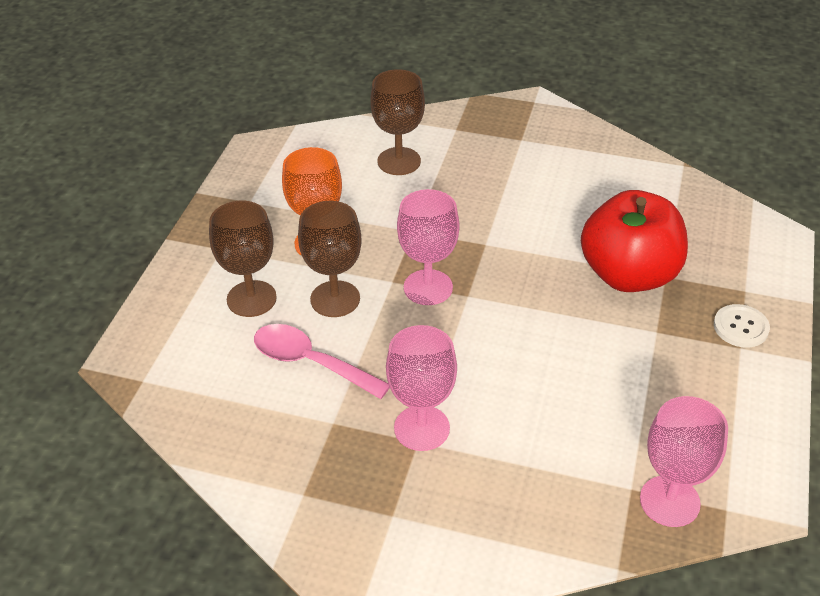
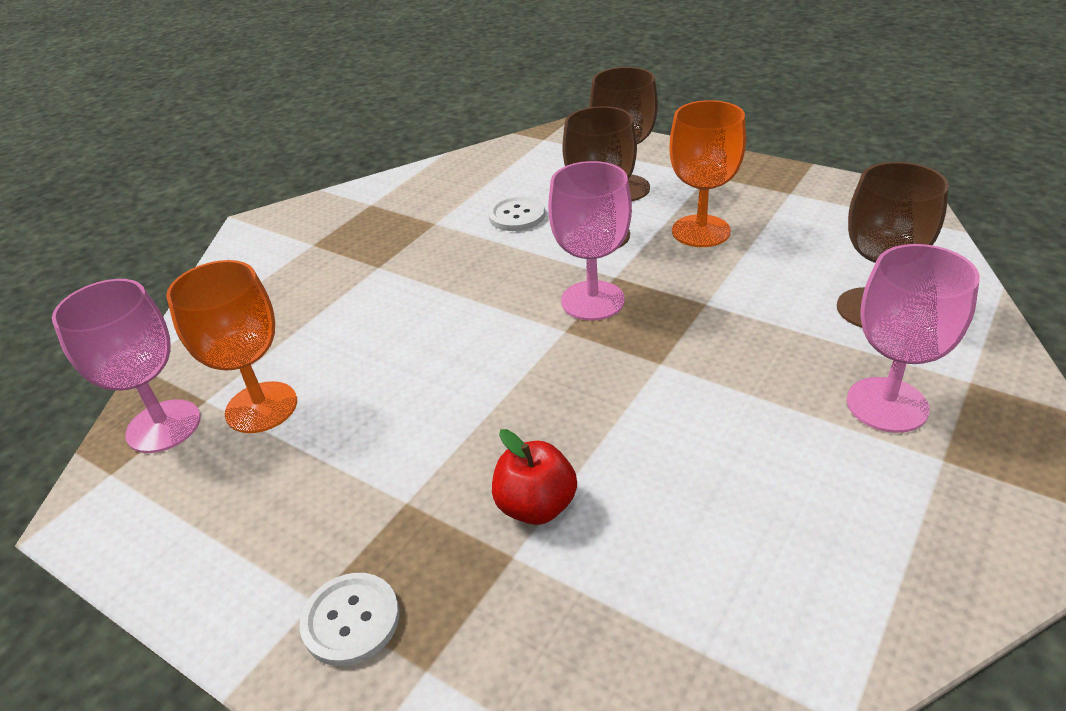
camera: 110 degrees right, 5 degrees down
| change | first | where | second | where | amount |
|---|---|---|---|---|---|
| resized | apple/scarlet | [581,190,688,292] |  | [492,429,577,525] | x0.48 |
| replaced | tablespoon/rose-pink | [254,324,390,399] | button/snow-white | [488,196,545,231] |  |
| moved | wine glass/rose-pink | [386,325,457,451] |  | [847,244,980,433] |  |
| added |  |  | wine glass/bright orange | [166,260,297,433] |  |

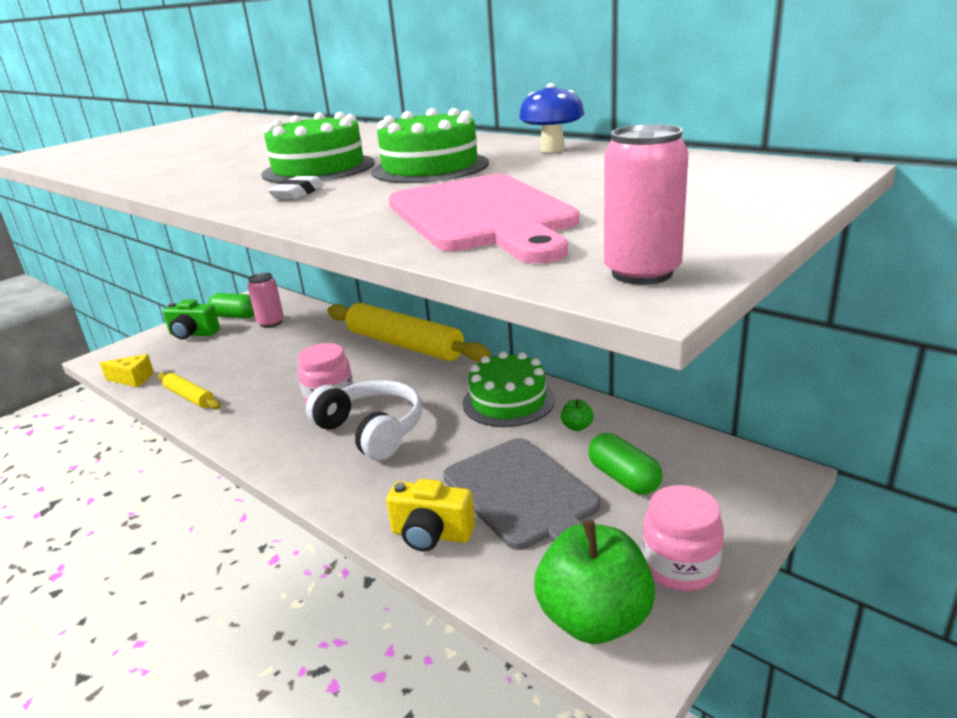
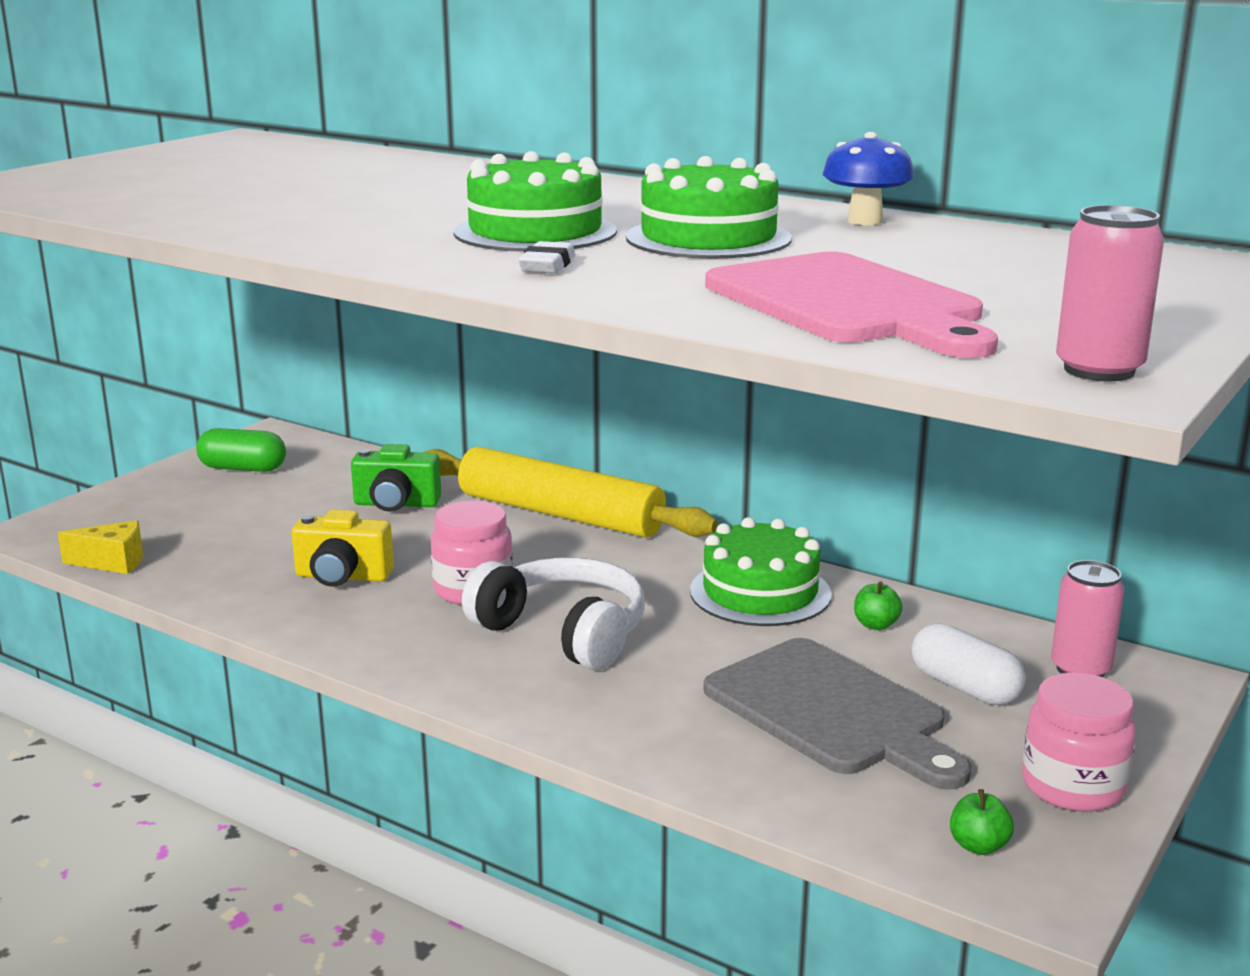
camera: 10 degrees left, 5 degrees down
| change | first | where | second | where | amount |
|---|---|---|---|---|---|
| moved | tin/rose-pink | [247,273,284,328] |  | [1051,560,1124,677] |  |
| moved | compact camera/leaf-green | [163,300,220,339] |  | [351,444,441,512] |  |
| removed | dough roller/yellow | [158,372,221,410] |  |  |  |
| recoloured | pill shape/leaf-green | [588,433,662,494] | pill shape/snow-white | [911,623,1026,705] |  |
| moved | compact camera/yellow | [386,479,475,551] |  | [292,510,394,587] |  |
| resized | apple/leaf-green | [534,520,655,644] |  | [950,789,1014,855] | x0.40 |

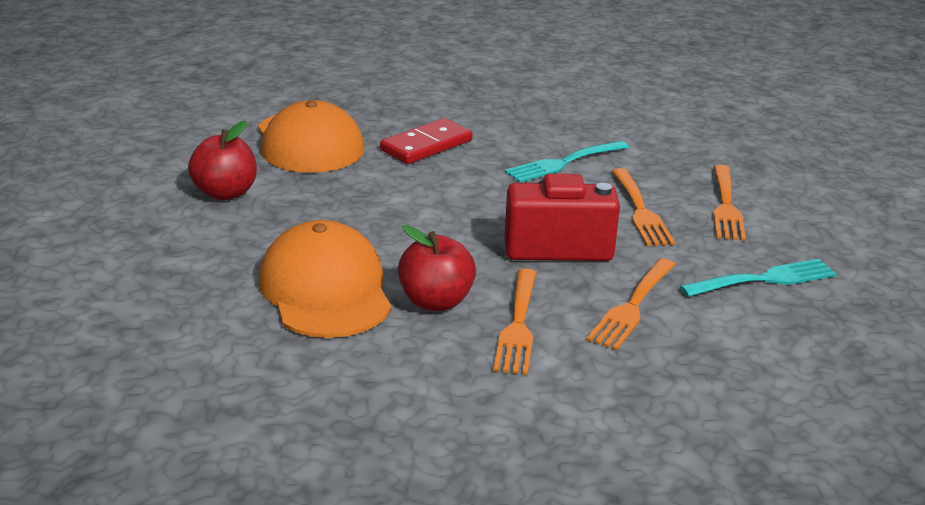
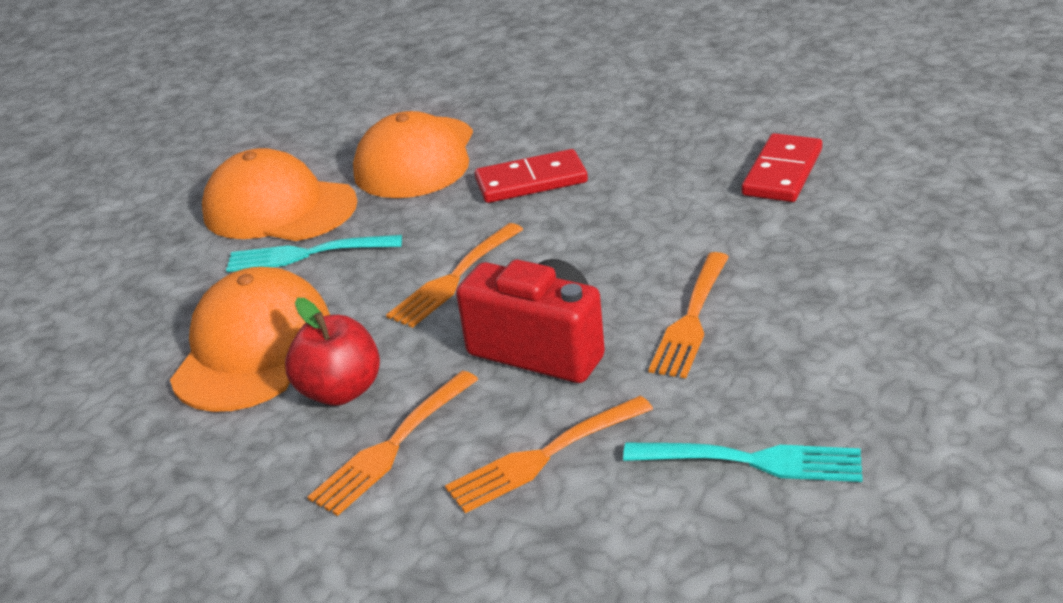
camera: 35 degrees right, 5 degrees up
| change | first | where | second | where | amount |
|---|---|---|---|---|---|
| replaced | apple/scarlet | [188,121,257,200] | peaked cap/bright orange | [202,148,357,241] |  |
| moved | dinner fork/aqua | [505,141,629,183] |  | [226,235,402,272] |  |
| moved | dinner fork/bright orange | [713,165,746,241] |  | [386,223,523,328] |  |
| added |  |  | domino tile/scarlet | [742,133,822,202] |  |

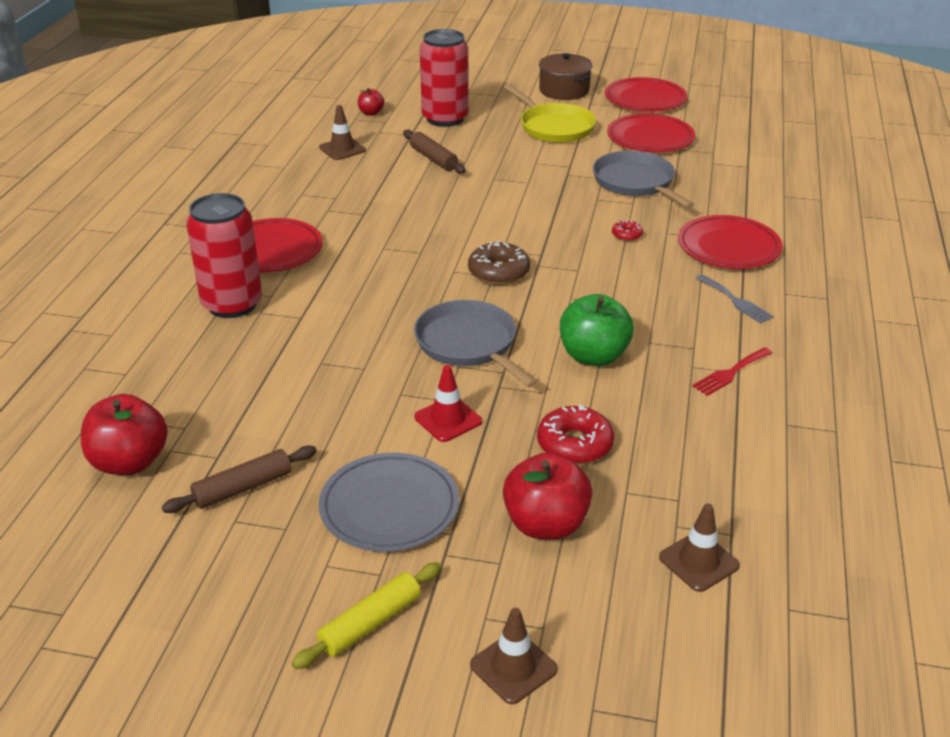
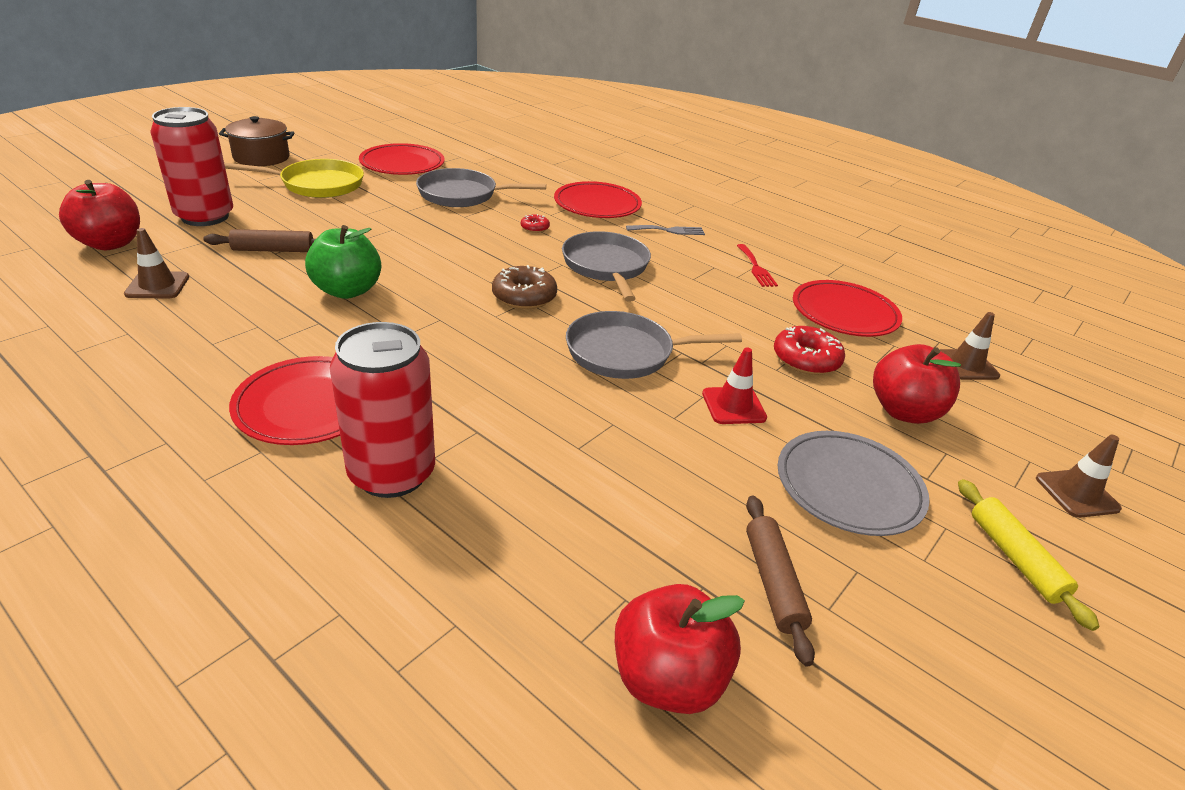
camera: 65 degrees left, 0 degrees up
| change | first | where | second | where | amount |
|---|---|---|---|---|---|
| moved | dinner plate/scarlet | [605,77,687,112] |  | [793,280,902,337] |  |
| resized | apple/scarlet | [358,88,384,116] |  | [59,180,140,250] | x1.93 |
| moved | apple/leaf-green | [560,294,634,366] |  | [305,225,381,299] |  |
| added |  |  | skillet/gray | [562,231,651,302] |  |

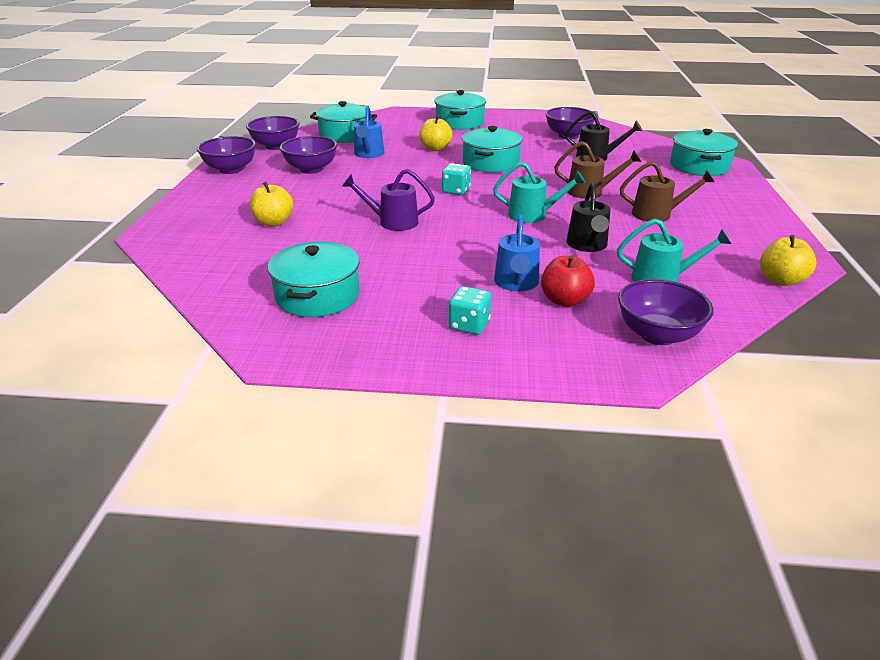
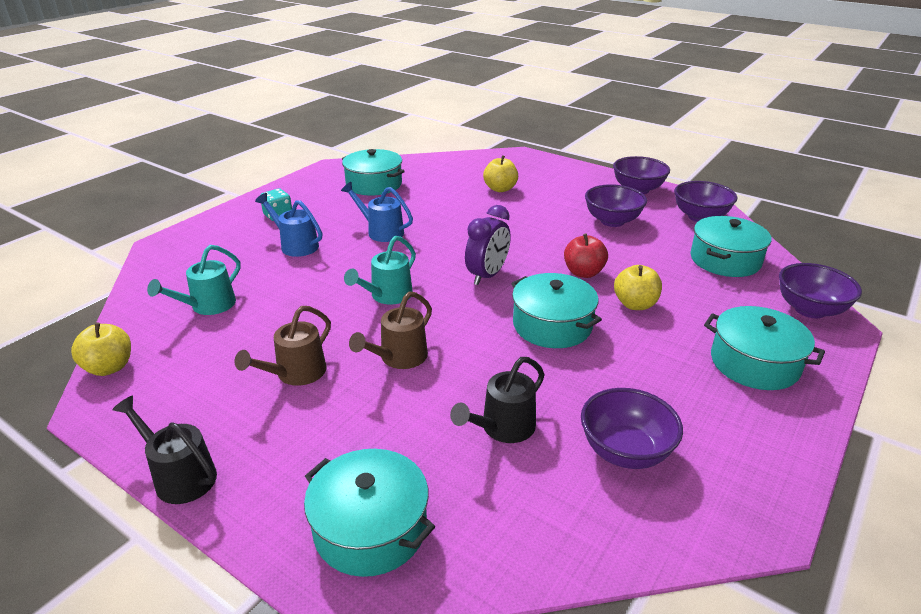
camera: 120 degrees right, 0 degrees up
| change | first | where | second | where | amount |
|---|---|---|---|---|---|
| moved | watering pot/blue | [354,106,384,158] |  | [341,182,413,242] |  |
| replaced | dice/aqua | [442,163,471,195] | bedside clock/purple | [465,205,511,285] |  |
| removed | watering pot/purple | [342,169,435,231] |  |  |  |
| moved | watering pot/black | [566,182,610,252] |  | [112,395,217,504] |  |
| moved | apple/scarlet | [541,255,595,307] |  | [564,234,608,278] |  |
| moved | bowl/purple | [618,279,713,345] |  | [779,263,862,318] |  |

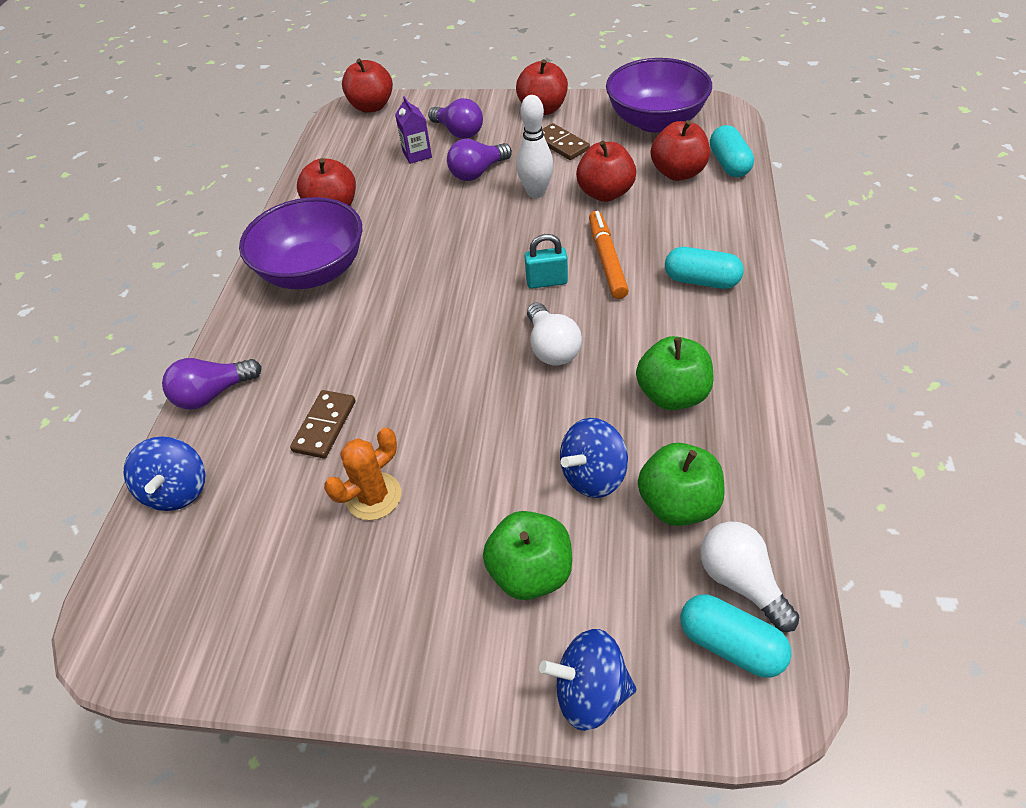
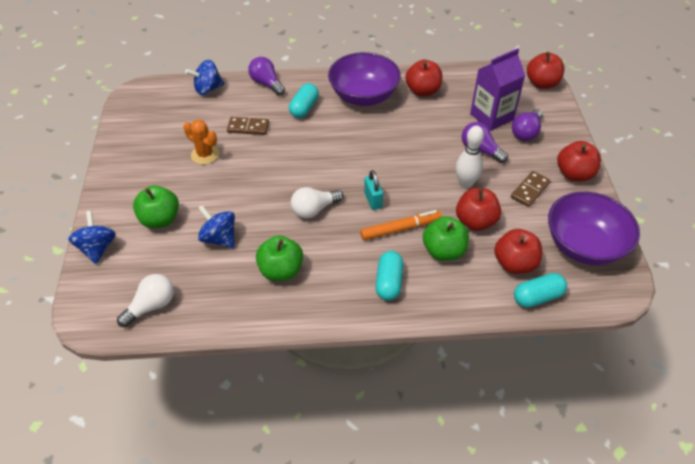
camera: 75 degrees right, 0 degrees up
| change | first | where | second | where | amount |
|---|---|---|---|---|---|
| resized | carton/purple | [395,96,432,164] |  | [470,48,526,131] | x1.86 |
| moved | apple/leaf-green | [638,443,725,526] |  | [423,216,469,261] |  |
| moved | pill shape/aqua | [680,594,792,678] |  | [289,83,319,118] |  |

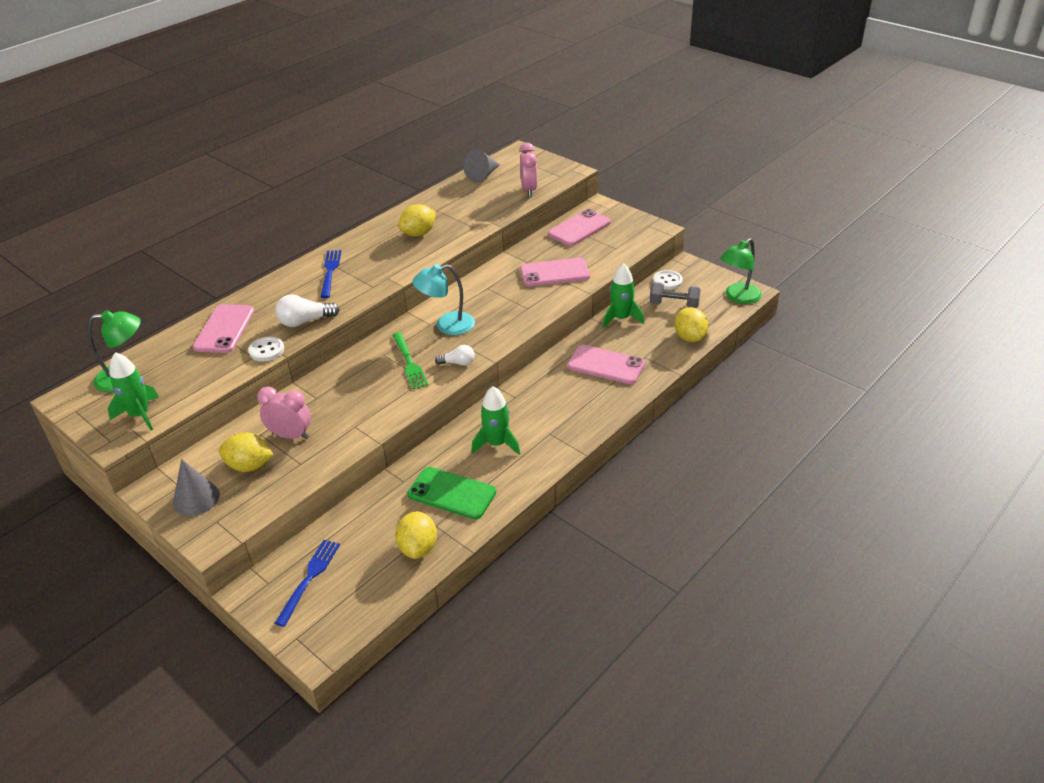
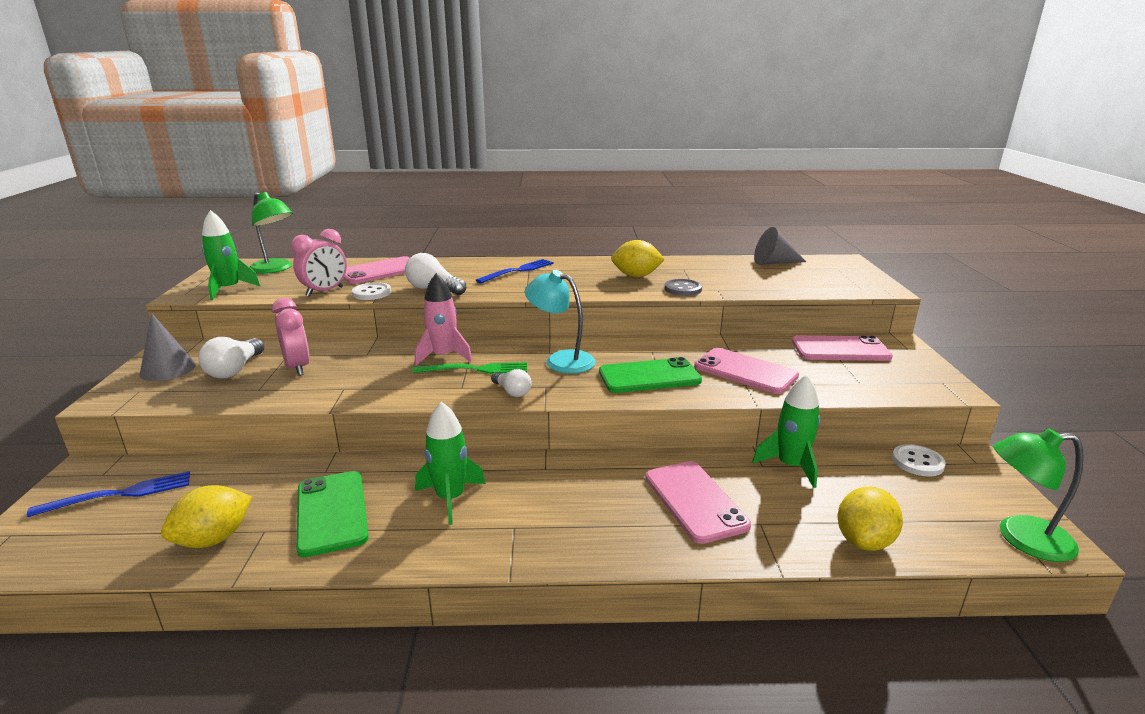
camera: 45 degrees right, 15 degrees down
| change | first | where | second | where | amount |
|---|---|---|---|---|---|
| moved | bedside clock/rose-pink | [519,143,538,197] |  | [291,229,347,297] |  |
| removed | dumbbell/gray | [650,282,701,308] |  |  |  |
| turned | dinner fork/leaf-green | [392,332,428,389] |  | [412,362,527,374] | 120 degrees counterclockwise |
| replaced | citrus fruit/yellow | [219,432,273,472] | light bulb/snow-white | [199,337,264,378] |  |
| added |  |  | toy rocket/rose-pink | [415,273,472,366] |  |
| added |  |  | button/gray | [665,279,702,296] |  |
| added |  |  | mobile phone/leaf-green | [599,357,702,393] |  |

